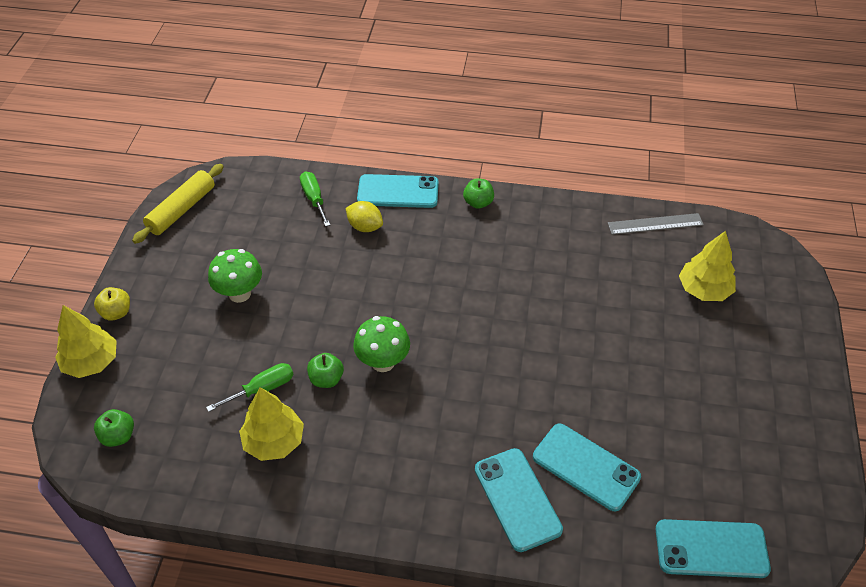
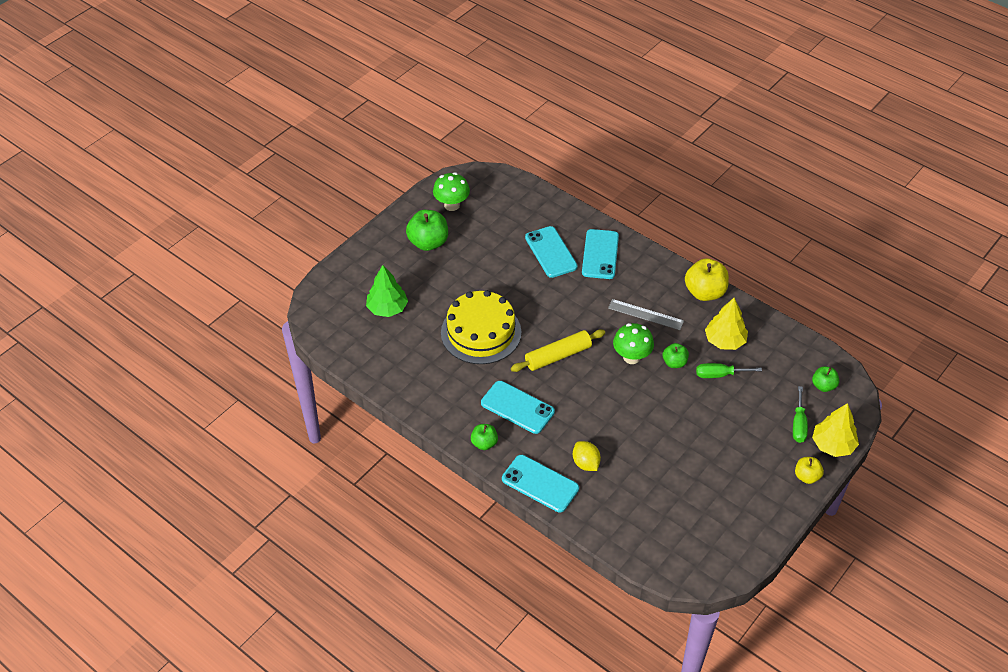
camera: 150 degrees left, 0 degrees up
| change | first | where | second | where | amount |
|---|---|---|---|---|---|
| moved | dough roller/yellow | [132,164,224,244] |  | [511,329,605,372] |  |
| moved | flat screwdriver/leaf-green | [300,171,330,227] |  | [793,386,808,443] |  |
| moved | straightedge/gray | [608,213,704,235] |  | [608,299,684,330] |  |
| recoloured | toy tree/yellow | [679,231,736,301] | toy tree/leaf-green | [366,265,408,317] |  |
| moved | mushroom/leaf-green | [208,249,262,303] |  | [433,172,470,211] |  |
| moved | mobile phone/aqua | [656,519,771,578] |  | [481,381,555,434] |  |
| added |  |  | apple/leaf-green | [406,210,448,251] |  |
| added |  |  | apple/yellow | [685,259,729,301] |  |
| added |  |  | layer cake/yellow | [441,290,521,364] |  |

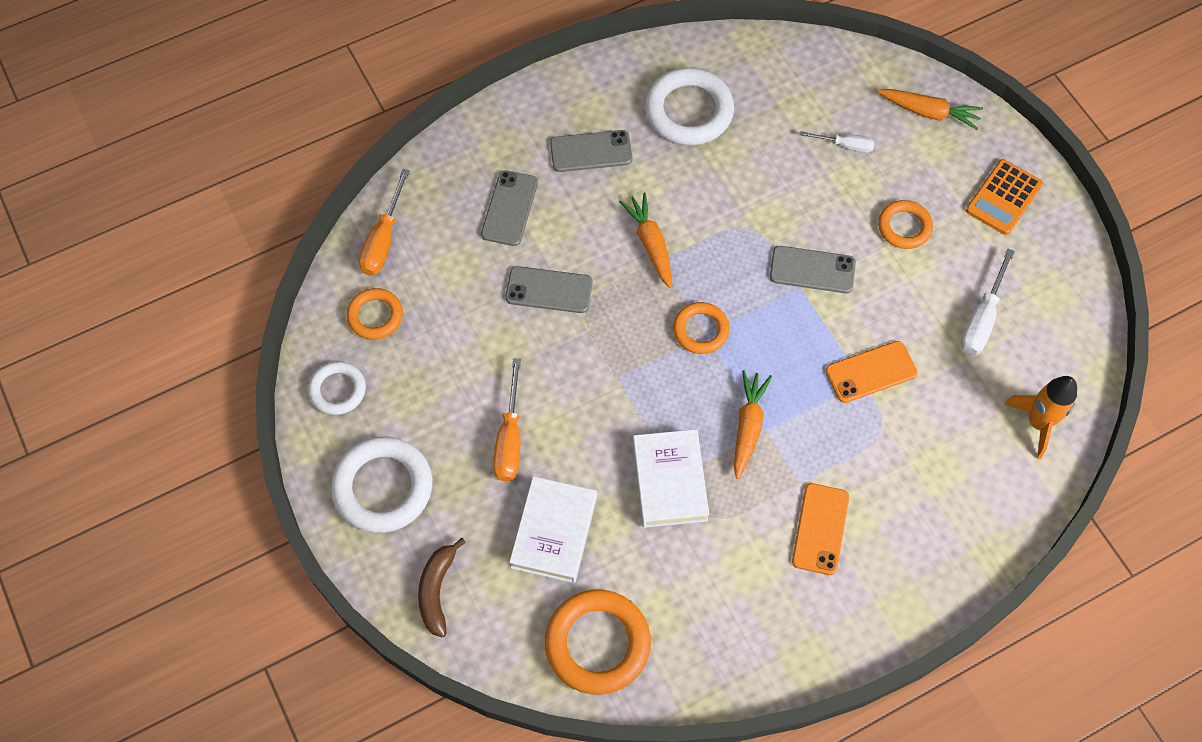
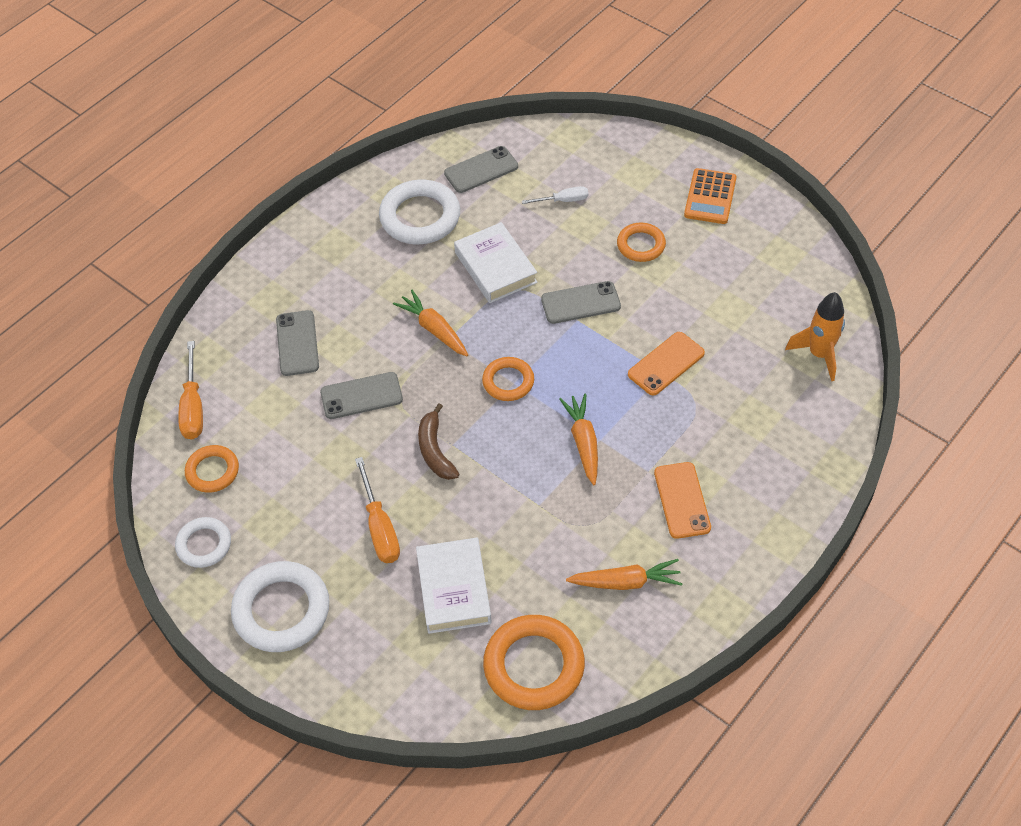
camera: 20 degrees left, 10 degrees down
| change | first | where | second | where | amount |
|---|---|---|---|---|---|
| moved | root vegetable/bright orange | [878,89,983,130] |  | [566,559,682,590] |  |
| moved | mobile phone/gray | [550,130,633,172] |  | [444,146,518,193] |  |
| removed | flat screwdriver/snow-white | [961,248,1015,355] |  |  |  |
| moved | hardback/snow-white | [632,429,709,528] |  | [454,222,538,303] |  |
| moved | toy banana/russet | [418,538,466,638] |  | [418,403,459,480] |  |

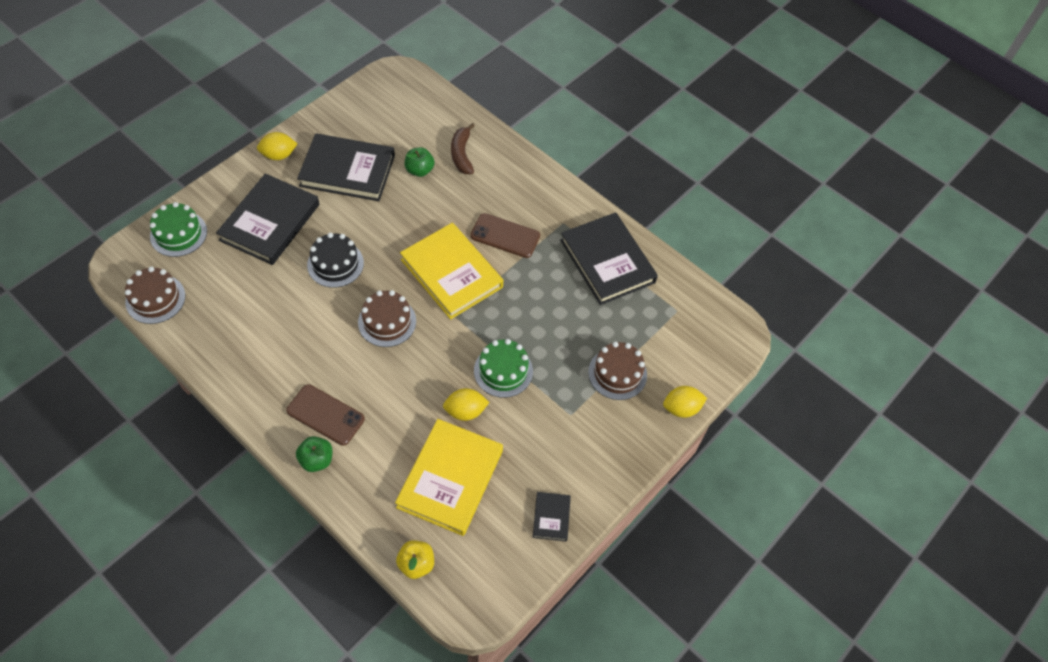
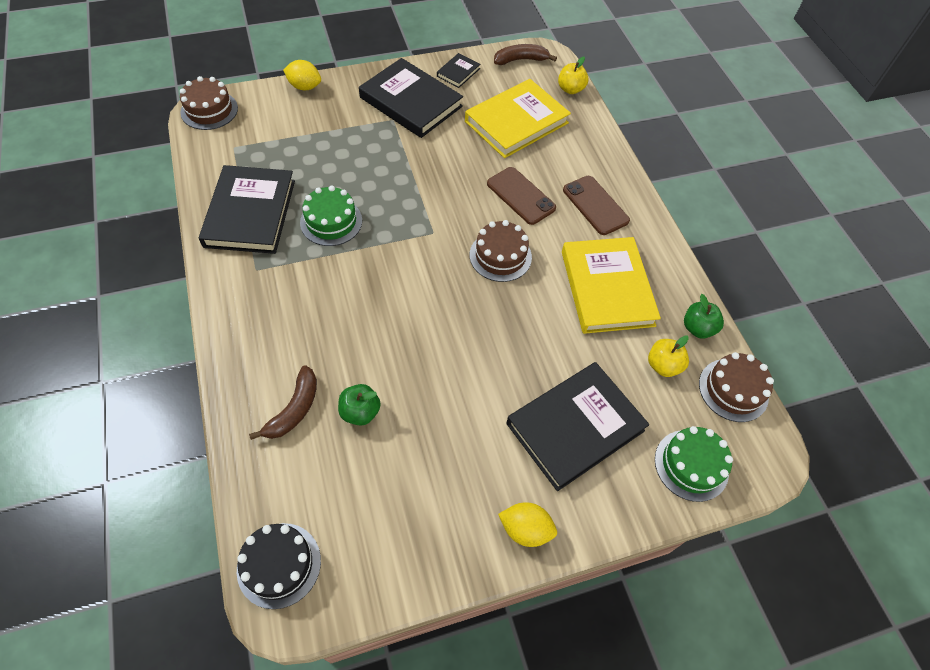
camera: 150 degrees left, 0 degrees up
| change | first | where | second | where | amount |
|---|---|---|---|---|---|
| moved | hardback/black | [297,133,395,201] |  | [359,58,463,138] |  |
| moved | mobile phone/russet | [471,213,540,258] |  | [487,167,556,225] |  |
| moved | hardback/yellow | [400,223,503,319] |  | [562,237,661,334] |  |
| moved | layer cake/black | [307,233,364,288] |  | [237,523,321,609] |  |
| moved | layer cake/leaf-green | [474,339,533,398] |  | [300,185,362,246] |  |
| moved | layer cake/russet | [588,342,647,400] |  | [180,76,238,130] |  |
| removed | citrus fruit/yellow | [443,388,490,421] |  |  |  |
| moved | apple/leaf-green | [296,436,333,472] |  | [684,294,724,339] |  |
| added |  |  | toy banana/russet | [494,44,557,65] |  |
| added |  |  | apple/yellow | [648,335,689,377] |  |

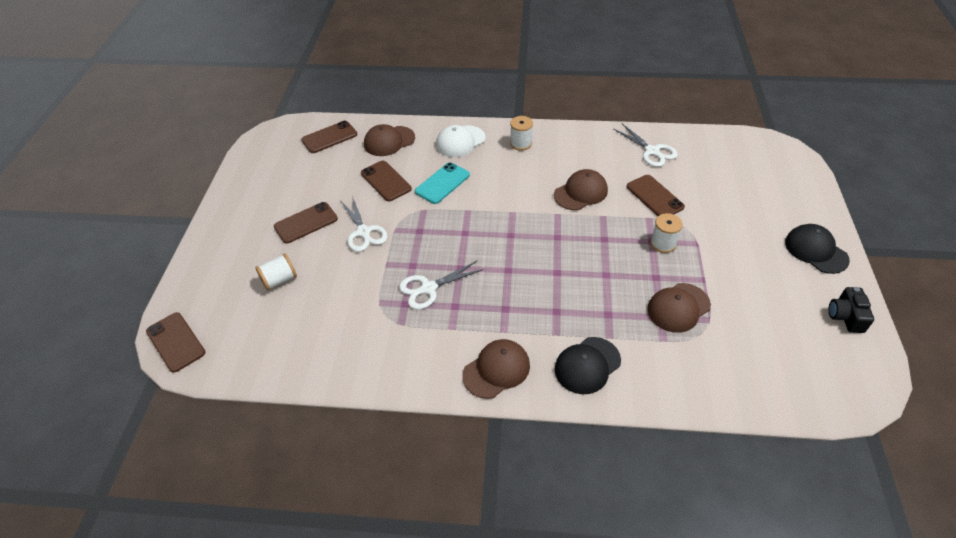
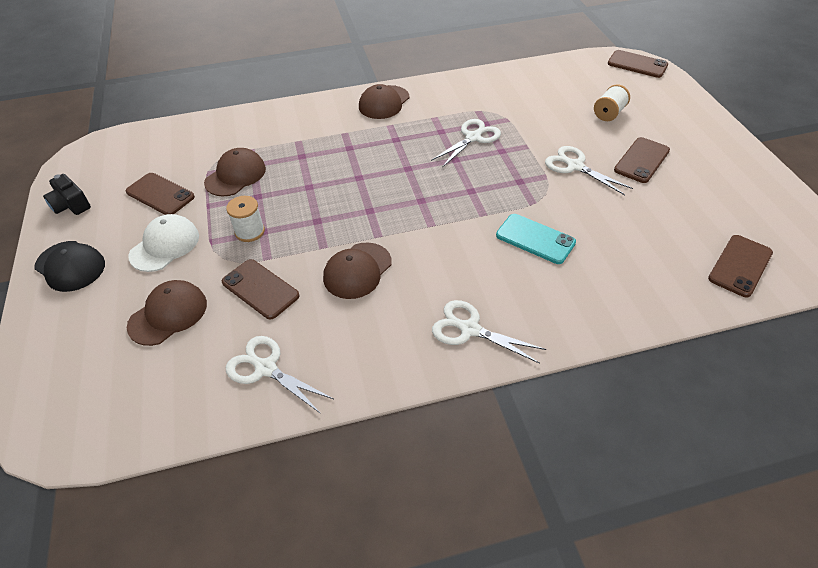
camera: 160 degrees right, 0 degrees up
| change | first | where | second | where | amount |
|---|---|---|---|---|---|
| replaced | reel of thread/snow-white | [510,116,533,151] | scissors/snow-white | [432,300,546,364] |  |
| moved | peaked cap/russet | [364,124,415,156] |  | [127,280,207,346] |  |
| moved | peaked cap/snow-white | [436,125,486,157] |  | [128,214,199,272] |  |
| moved | mobile phone/russet | [361,161,412,201] |  | [125,173,195,215] |  |
| turned | mobile phone/aqua | [415,162,470,204] |  | [496,214,576,264] | 75 degrees counterclockwise |
| turned | compact camera/black | [829,287,874,333] |  | [43,174,91,215] | 150 degrees clockwise |
| removed | peaked cap/black | [555,337,621,394] |  |  |  |

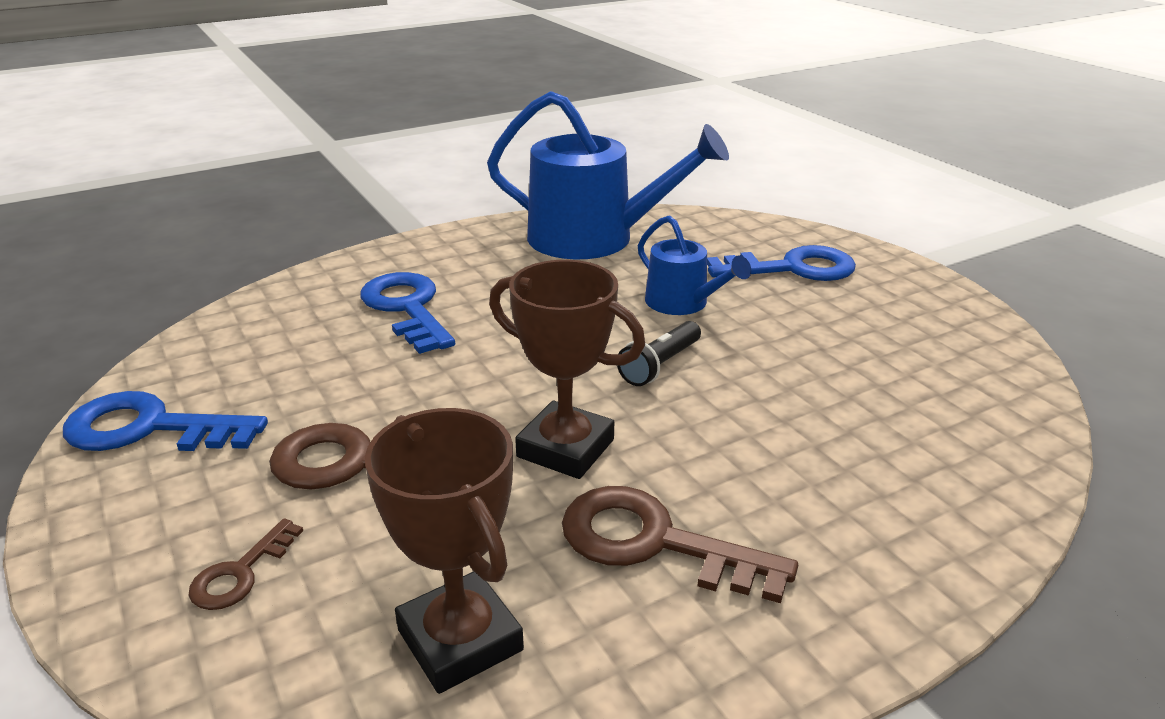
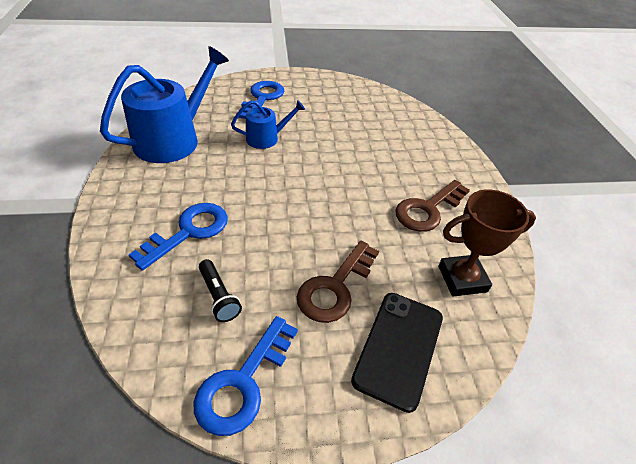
camera: 70 degrees left, 15 degrees up
| change | first | where | second | where | amount |
|---|---|---|---|---|---|
| removed | prize cup/russet | [489,260,645,479] |  |  |  |
| turned | door key/blue | [360,272,455,354] |  | [129,203,228,271] | 135 degrees clockwise |
| moved | torch/black | [617,321,701,386] |  | [199,259,242,322] |  |
| replaced | door key/russet | [188,518,303,610] | mobile phone/black | [351,293,443,413] |  |

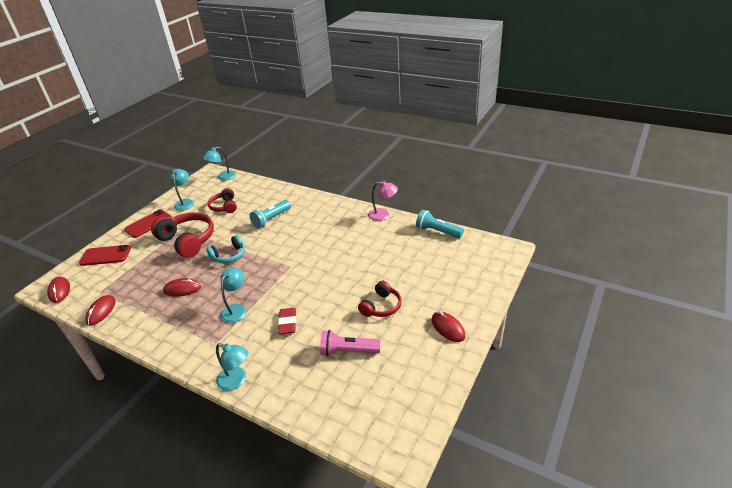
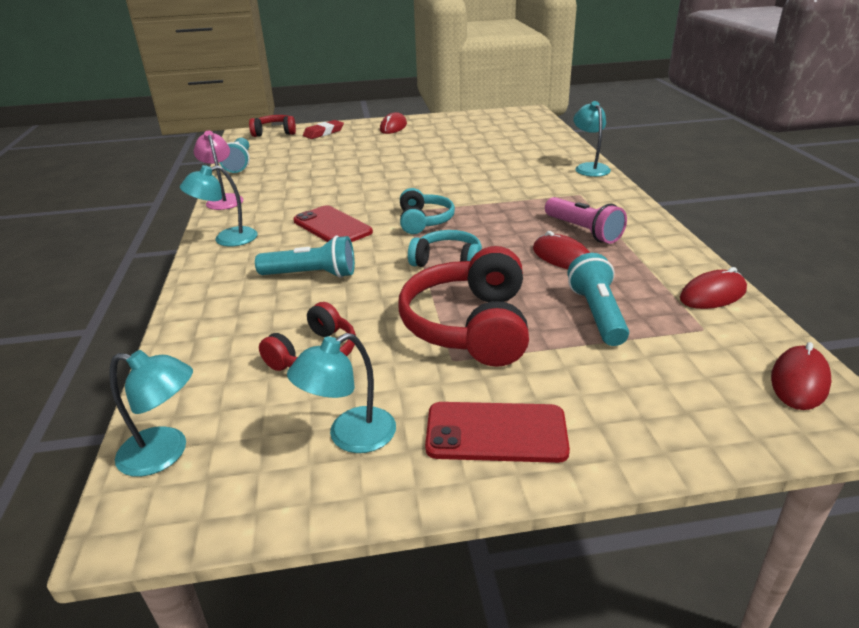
camera: 130 degrees left, 5 degrees down
| change | first | where | second | where | amount |
|---|---|---|---|---|---|
| moved | mobile phone/scarlet | [79,245,131,266] |  | [293,205,373,242] |  |
| moved | reading lamp/aqua | [220,268,246,323] |  | [180,165,258,247] |  |
| moved | headset/scarlet | [358,281,402,317] |  | [249,115,296,137] |  |
| moved | eraser/scarlet | [278,308,296,334] |  | [303,120,344,139] |  |
| moved | torch/rose-pink | [320,330,381,356] |  | [545,197,627,244] |  |
| added |  |  | headset/aqua | [400,188,455,234] |  |
| added |  |  | torch/aqua | [568,253,629,346] |  |

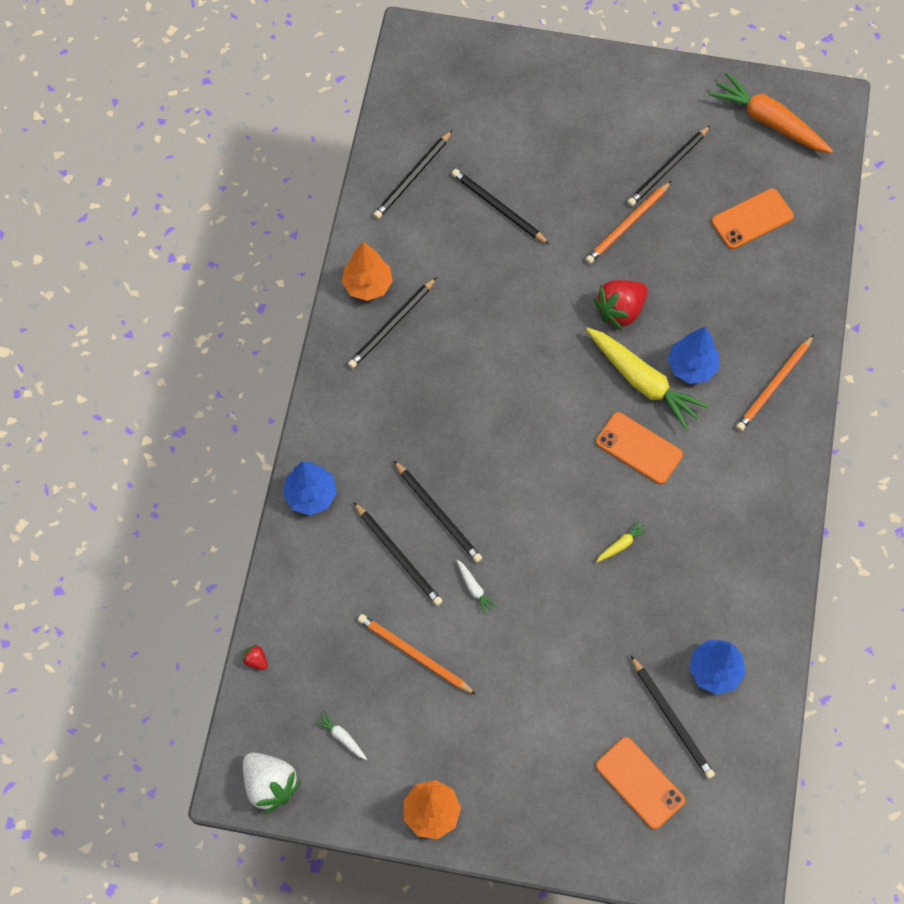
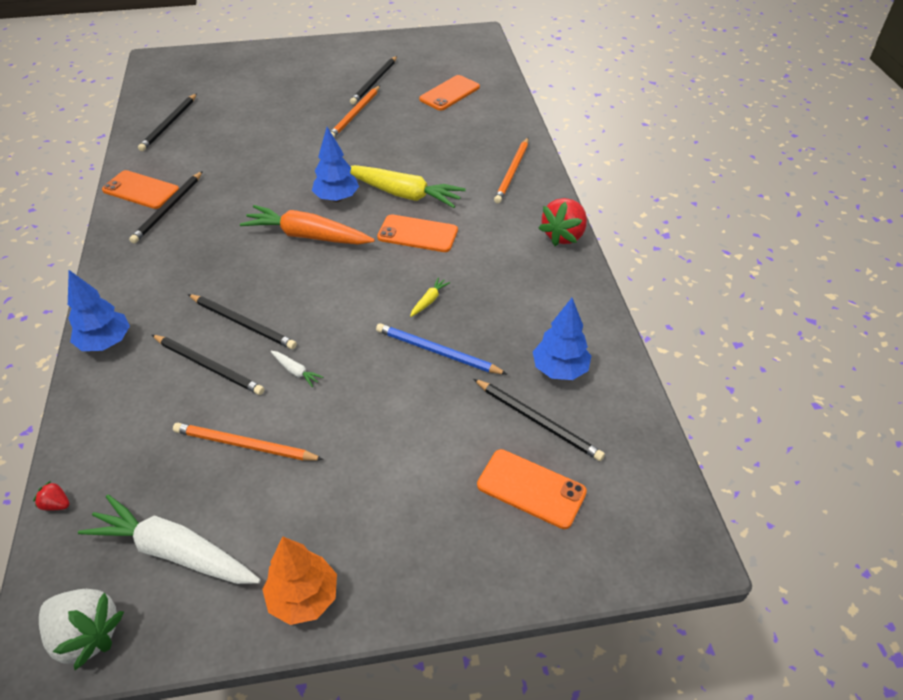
camera: 20 degrees left, 20 degrees down
| change | first | where | second | where | amount |
|---|---|---|---|---|---|
| moved | root vegetable/bright orange | [709,72,833,153] |  | [240,205,375,245] |  |
| removed | pencil/black | [452,169,550,245] |  |  |  |
| replaced | toy tree/bright orange | [342,241,393,301] | mobile phone/bright orange | [102,170,179,209] |  |
| moved | toy strawberry/scarlet | [593,280,648,330] |  | [539,198,587,246] |  |
| moved | toy tree/blue | [667,327,719,384] |  | [312,127,359,202] |  |
| resized | root vegetable/snow-white | [314,711,367,760] |  | [78,494,261,584] | x2.43 |
| added |  |  | pencil/blue | [376,324,507,374] |  |

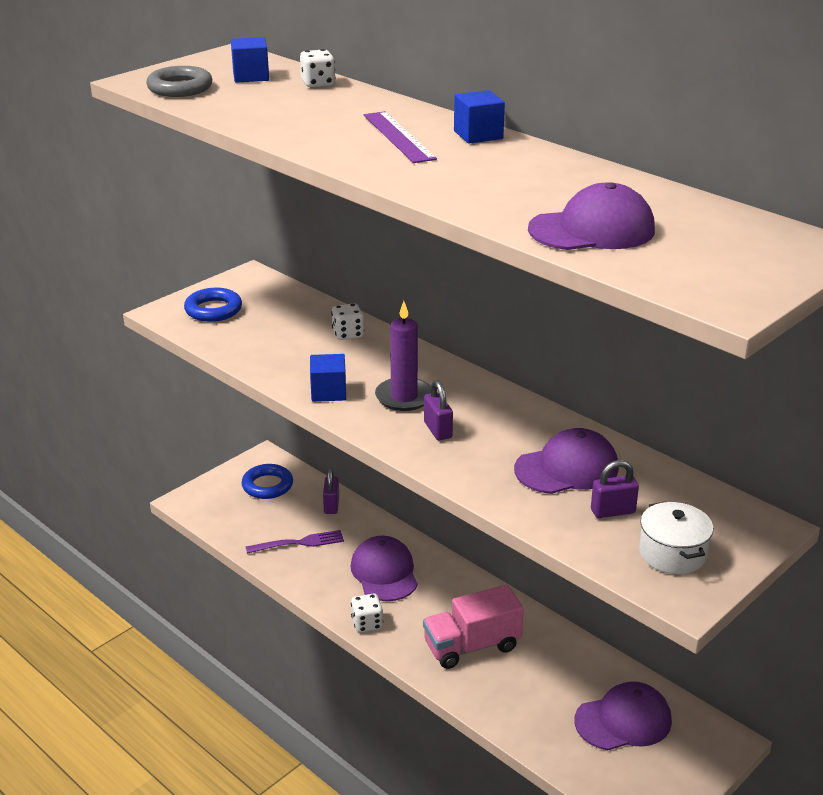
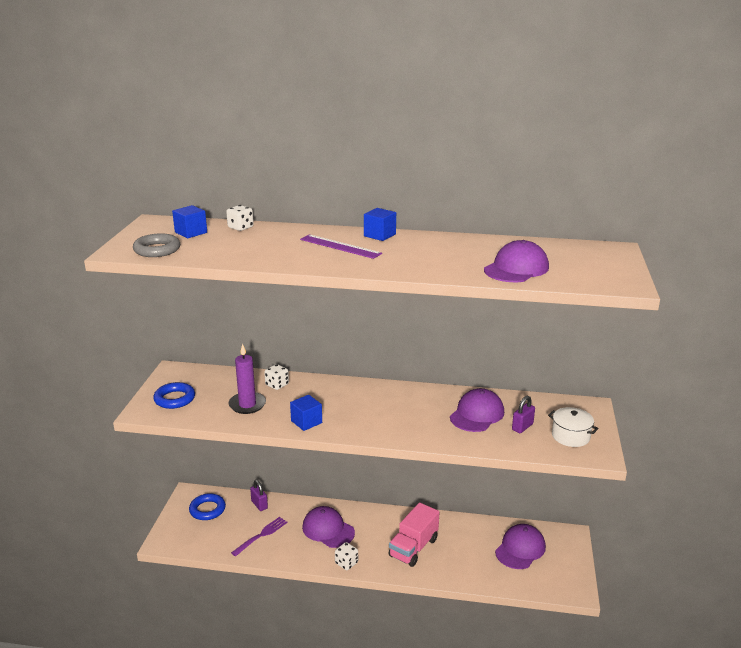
camera: 35 degrees left, 5 degrees down
| change | first | where | second | where | amount |
|---|---|---|---|---|---|
| moved | wax candle/purple | [375,301,431,411] |  | [228,344,266,414] |  |
| removed | lock/purple | [424,380,453,440] |  |  |  |

